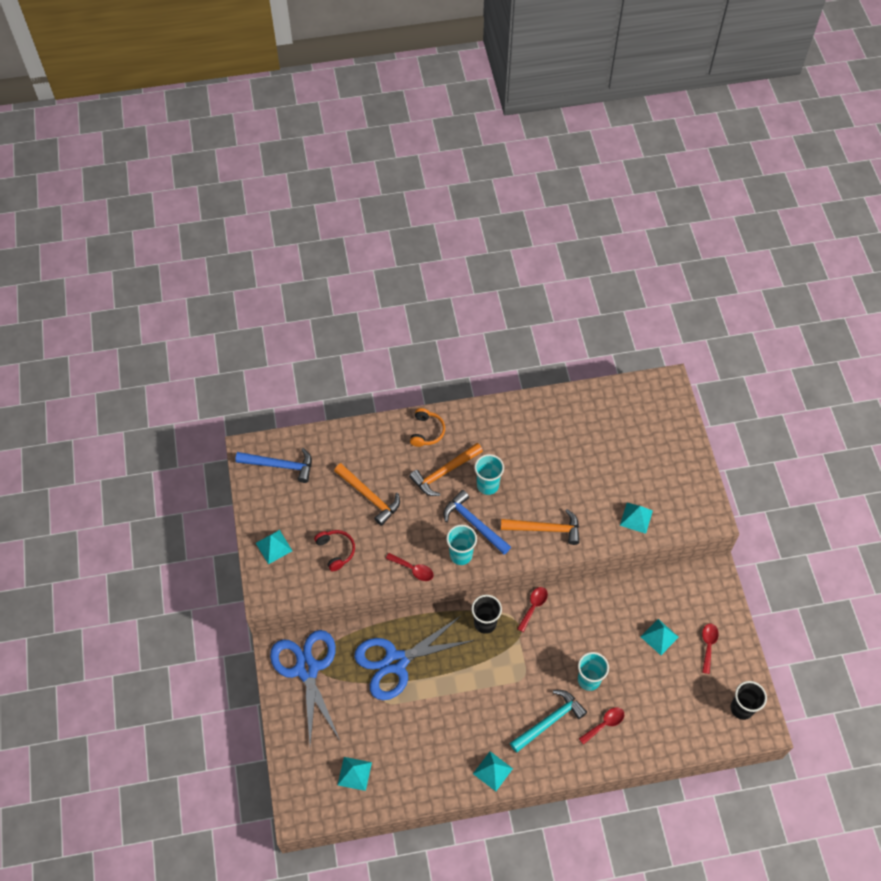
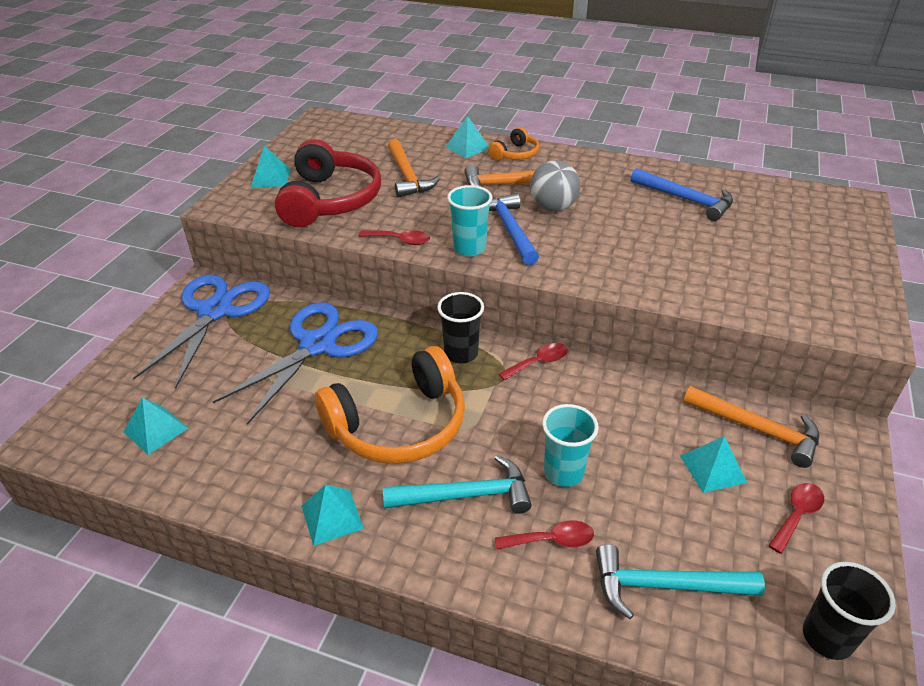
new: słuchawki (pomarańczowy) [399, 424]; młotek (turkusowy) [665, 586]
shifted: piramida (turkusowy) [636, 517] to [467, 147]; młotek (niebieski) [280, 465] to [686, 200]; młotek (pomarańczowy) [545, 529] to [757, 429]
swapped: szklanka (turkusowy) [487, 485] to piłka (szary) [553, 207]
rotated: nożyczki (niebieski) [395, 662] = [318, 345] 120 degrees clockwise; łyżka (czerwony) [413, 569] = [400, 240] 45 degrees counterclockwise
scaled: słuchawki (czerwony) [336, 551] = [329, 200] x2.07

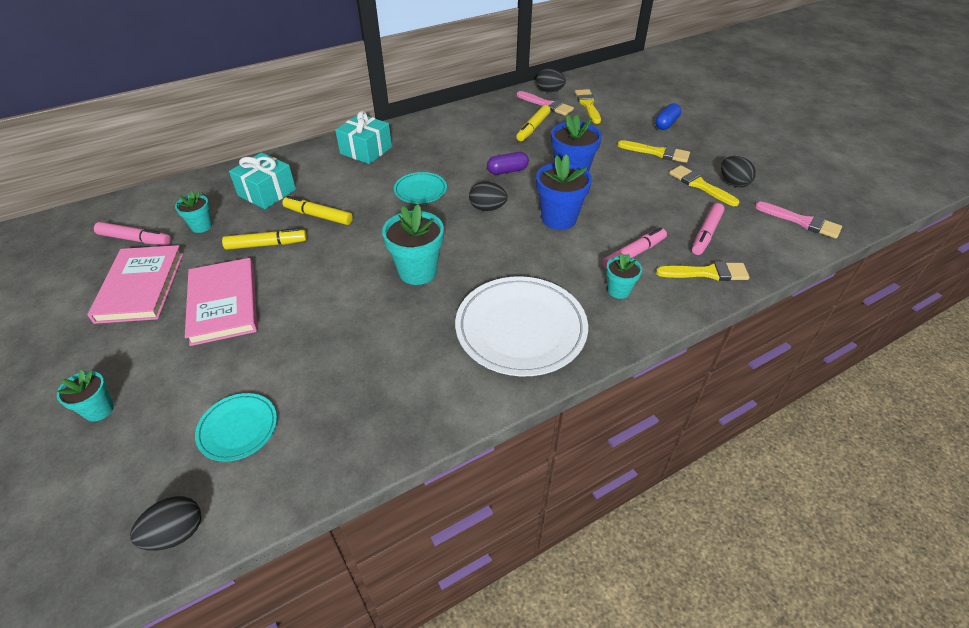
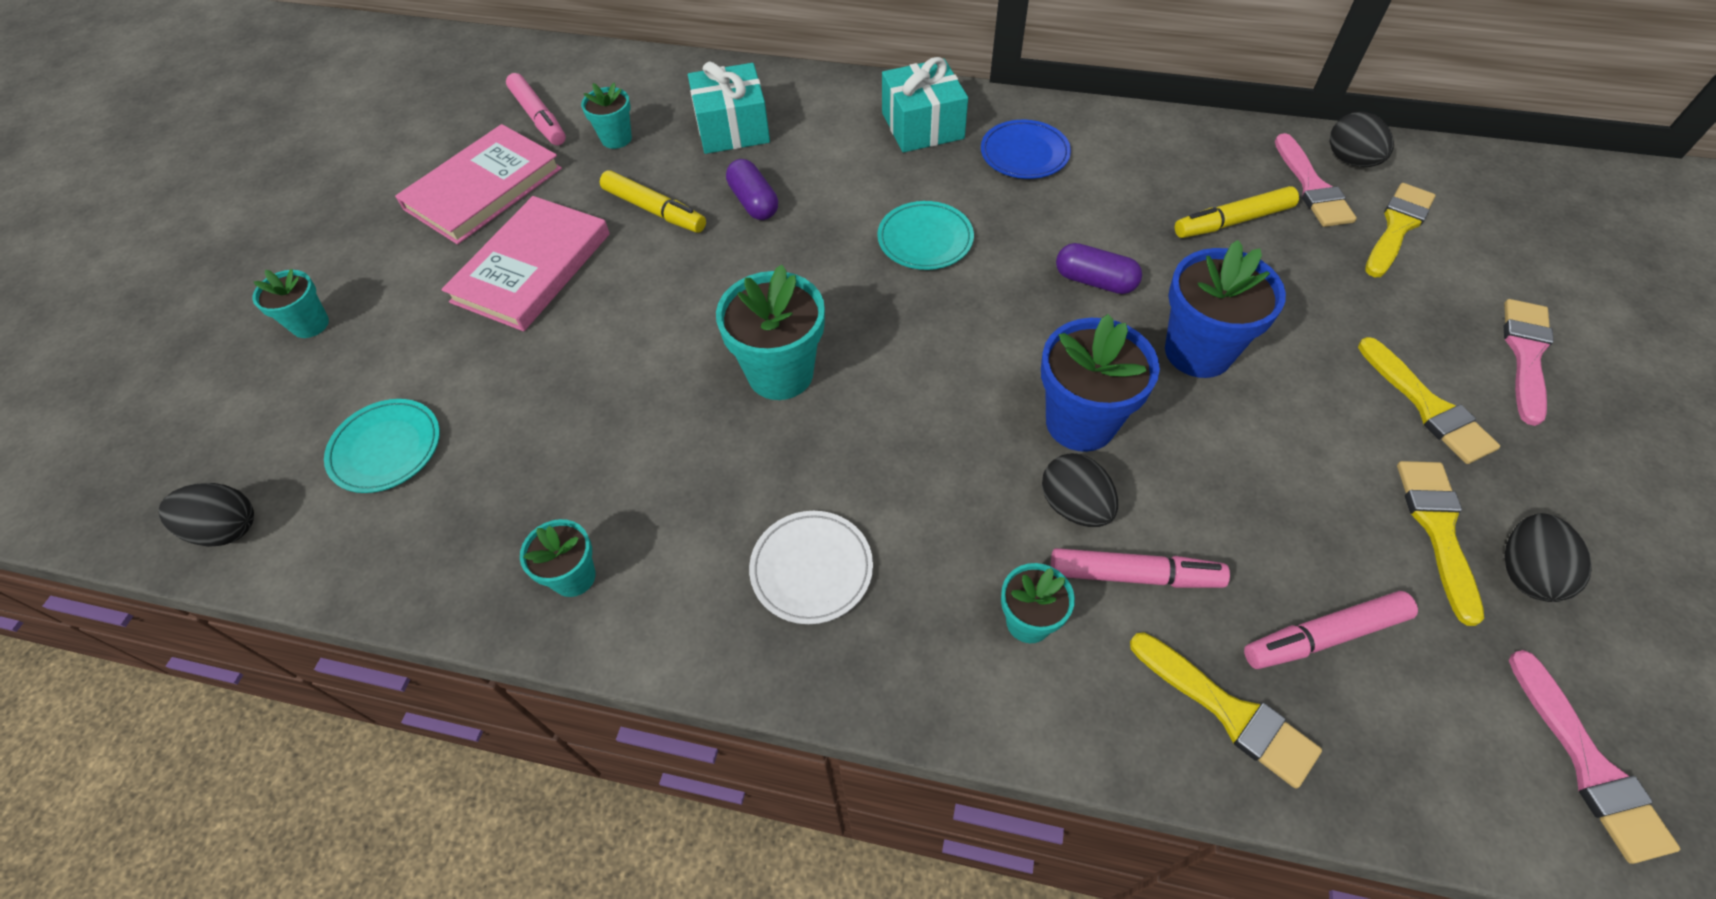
new: doniczka (turkusowy) [574, 577]; talerz (niebieski) [1024, 153]
shifted: jajko (czarny) [487, 208] to [1074, 506]
swapped: flamaster (żółty) [318, 216] to kapsułka (fioletowy) [753, 202]; kapsułka (niebieski) [666, 124] to pędzel (różowy) [1526, 355]
scaled: talerz (biały) [521, 329] = [811, 569] x0.52

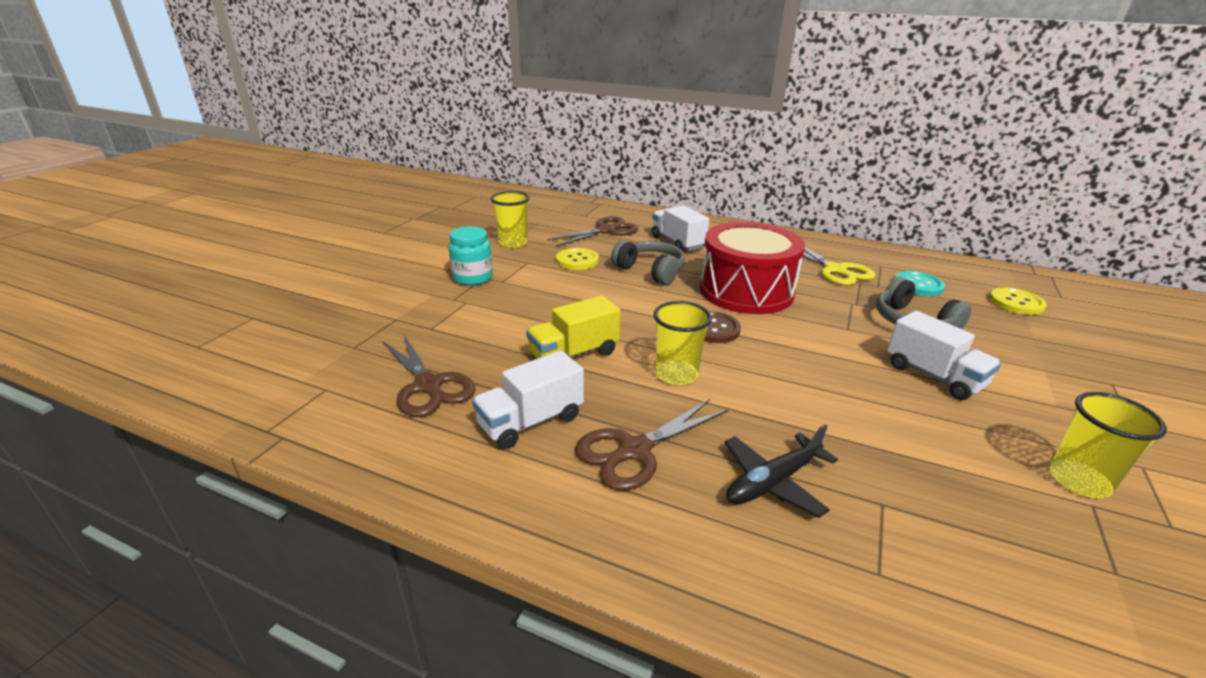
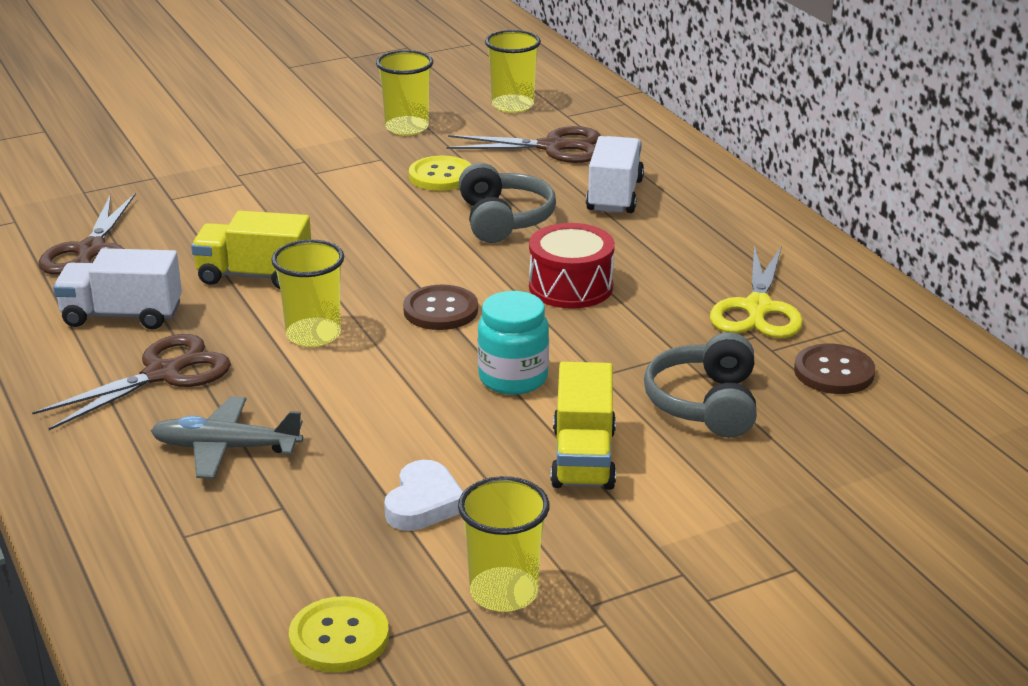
new: serce (biały) [424, 503]; szklanka (żółty) [512, 105]
shifted: guzik (żółty) [1016, 303] to [339, 637]; słoik (turkusowy) [473, 278] to [513, 378]
repainted: samolot (czarny) [773, 482] to samolot (szary) [226, 448]; ciężarówka (biały) [933, 376] to ciężarówka (żółty) [583, 458]; guzik (turkusowy) [918, 285] to guzik (brązowy) [834, 372]
rotated: nożyczki (brązowy) [635, 450] = [163, 374] 135 degrees clockwise
scaled: bęben (czerwony) [746, 291] = [570, 287] x0.58

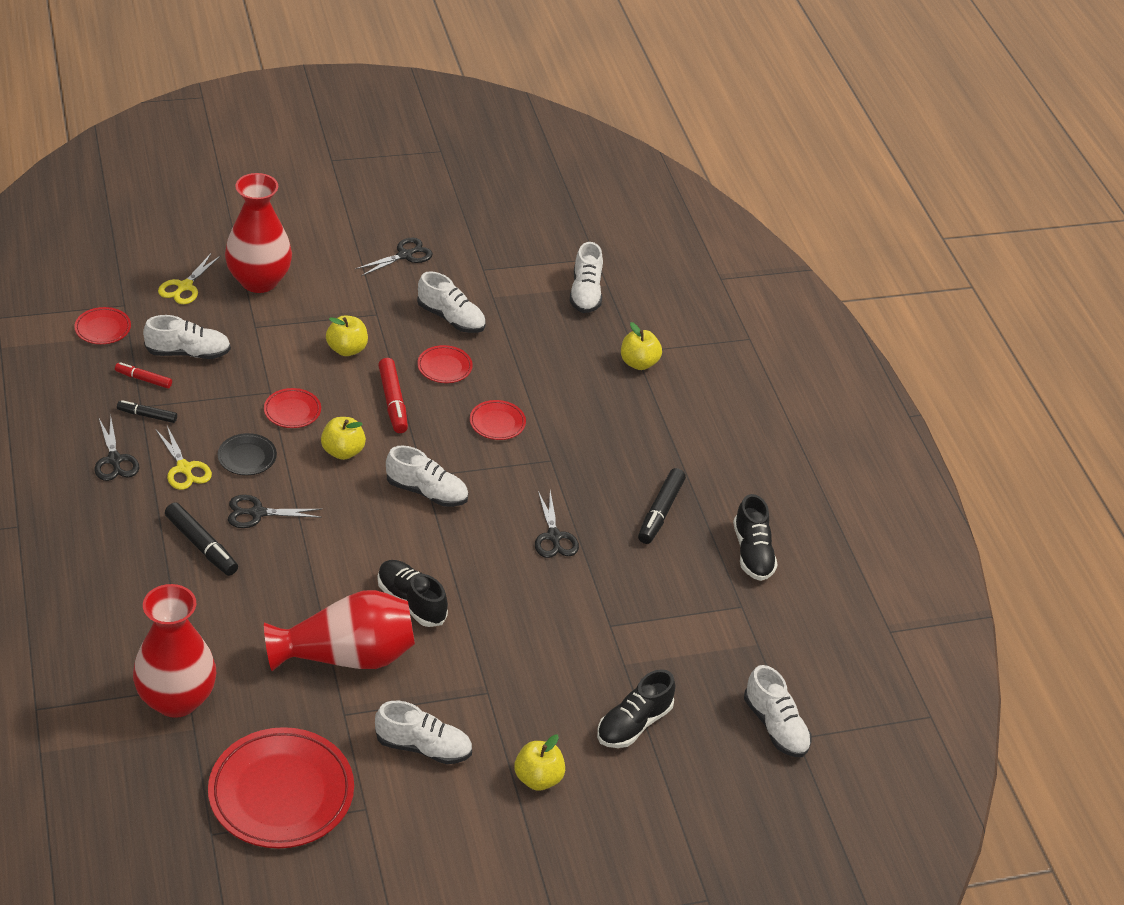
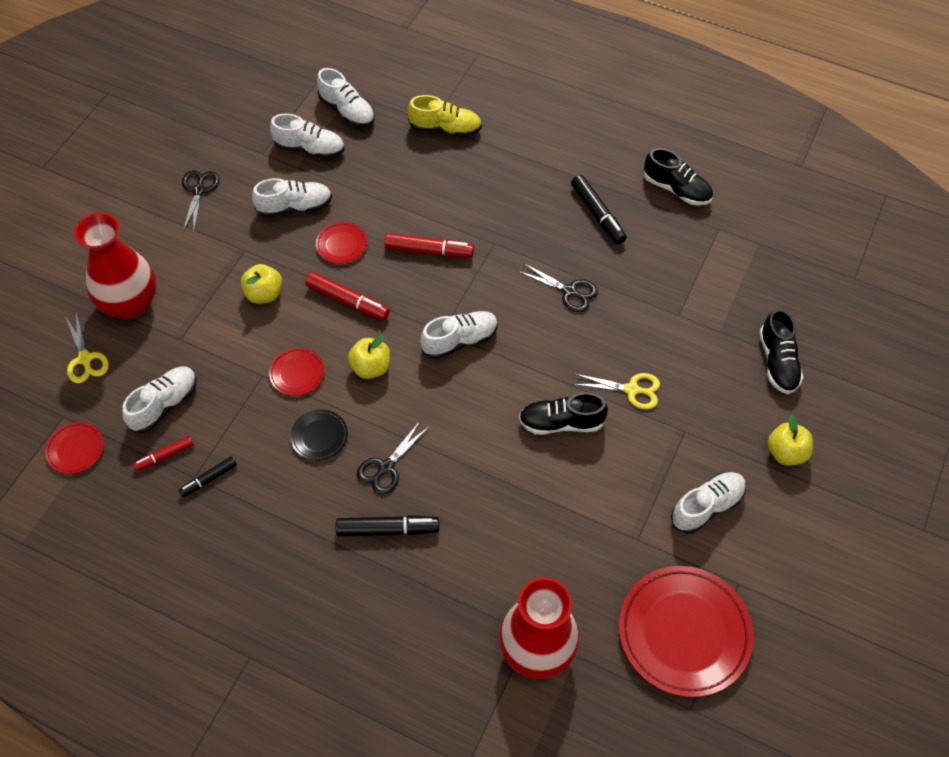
gone: nożyczki (czarny) [114, 460]; wazon (czerwony) [346, 656]
shifted: but (biały) [775, 726] to [309, 148]; nożyczki (żółty) [184, 468] to [631, 390]
swapped: talerz (czerwony) [497, 423] to flamaster (czerwony) [428, 250]; jabłko (żółty) [638, 363] to but (żółty) [445, 128]

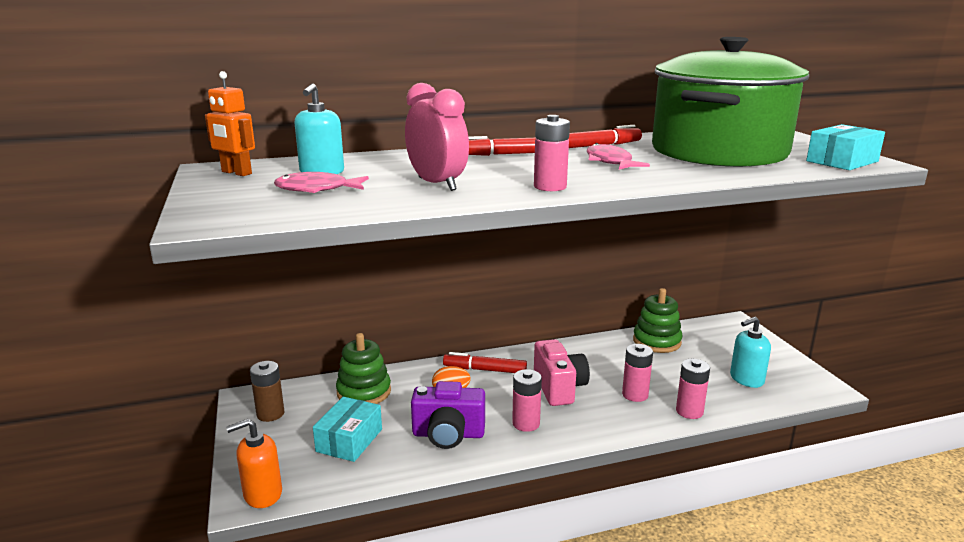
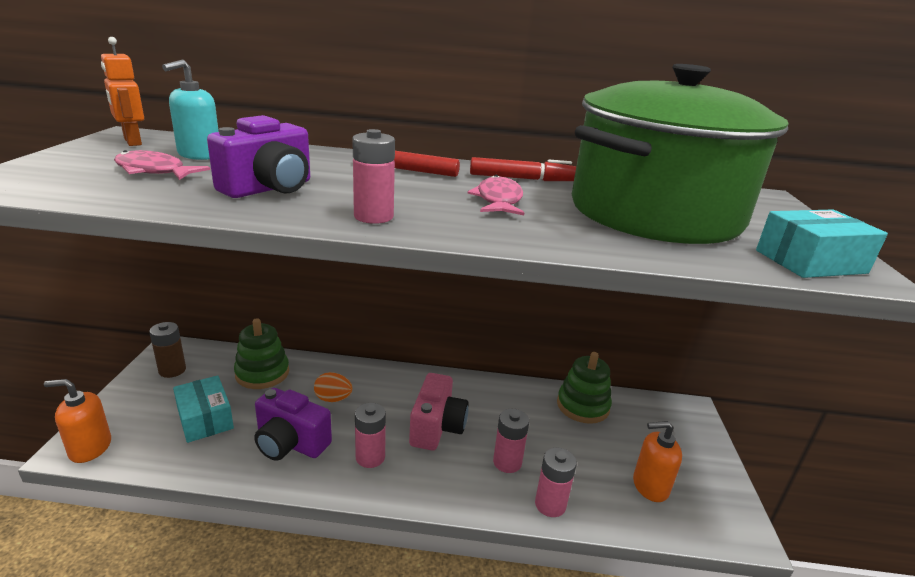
gone: flamaster (czerwony) [485, 370]
swapped: budzik (różowy) [437, 184] to aparat fotograficzny (fioletowy) [269, 188]
repainted: dozownik mydła (turkusowy) [746, 379] to dozownik mydła (pomarańczowy) [650, 486]
rotated: pudełko (turkusowy) [349, 440] = [205, 419] 75 degrees counterclockwise

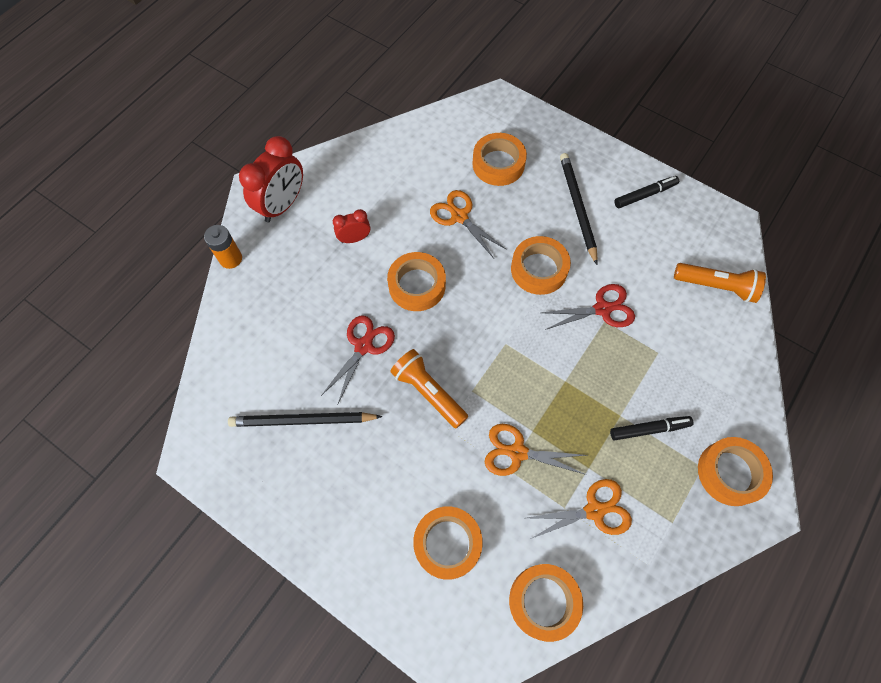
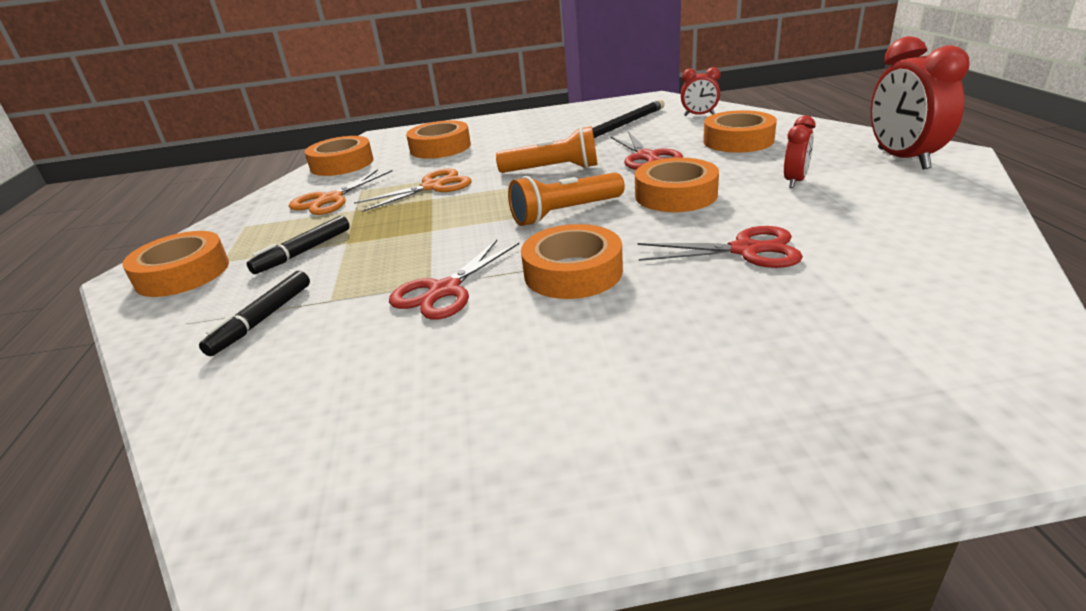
gone: bateria (pomarańczowy) [230, 258]; ołówek (czarny) [577, 208]
new: budzik (czerwony) [699, 115]
shifted: flamaster (czarny) [645, 195] to [262, 320]; latarka (pomarańczowy) [716, 286] to [565, 213]; taśma klejąca (pomarańczowy) [498, 164] to [738, 140]
repainted: nożyczki (pomarańczowy) [459, 216] to nożyczki (czerwony) [745, 250]

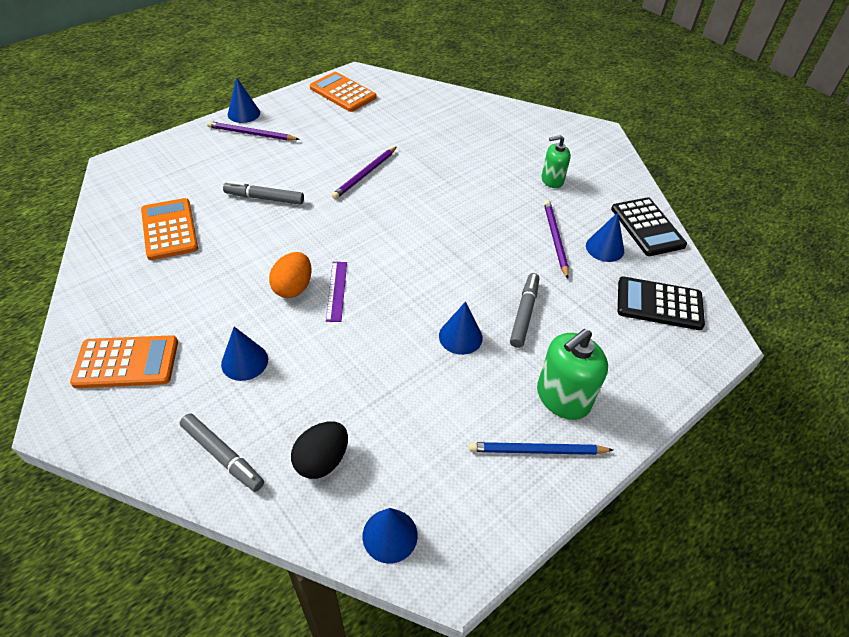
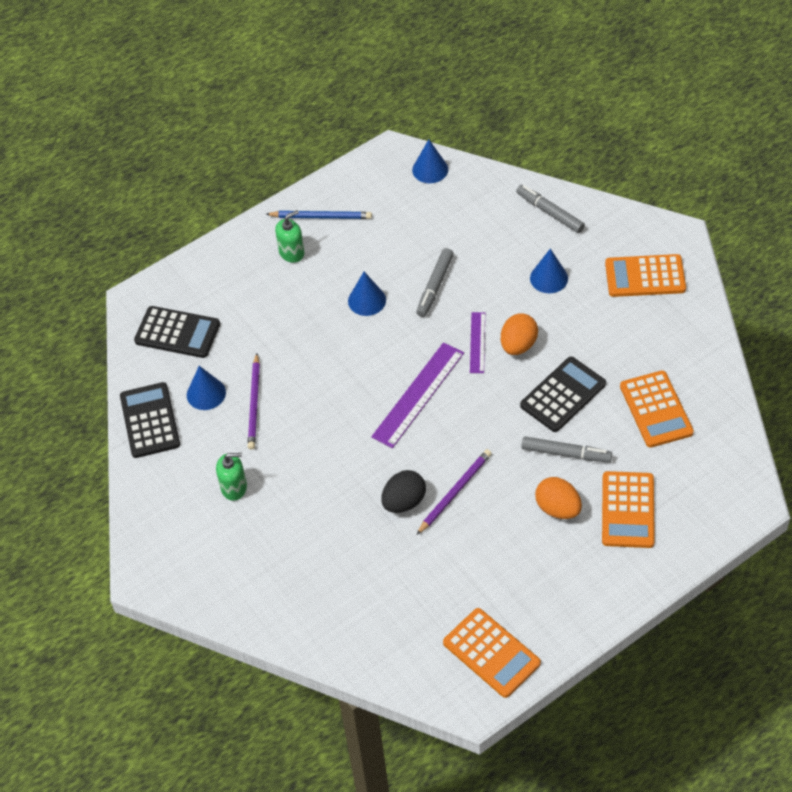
gone: ołówek (fioletowy) [251, 134]; stożek (niebieski) [244, 113]
new: linijka (fioletowy) [418, 394]; kalkulator (czarny) [563, 395]; jajko (pomarańczowy) [557, 508]; kalkulator (pomarańczowy) [627, 510]
shifted: jajko (czarny) [322, 460] to [404, 502]; flamaster (szary) [524, 313] to [435, 286]
scaled: dozownik mydła (zielony) [562, 398] = [291, 252] x0.63

